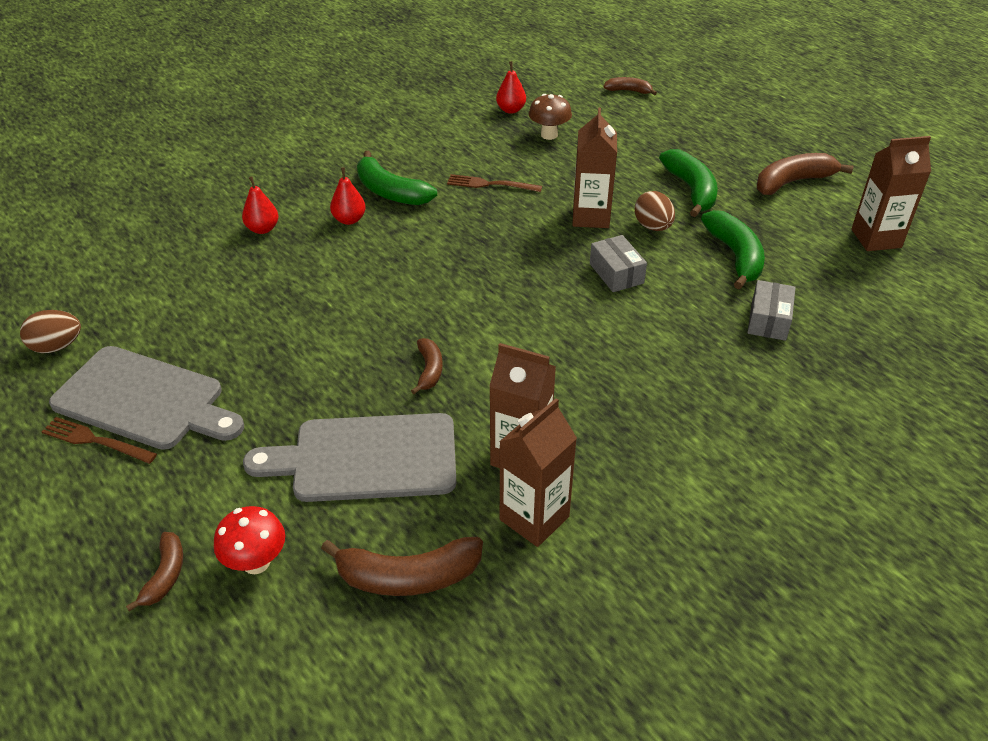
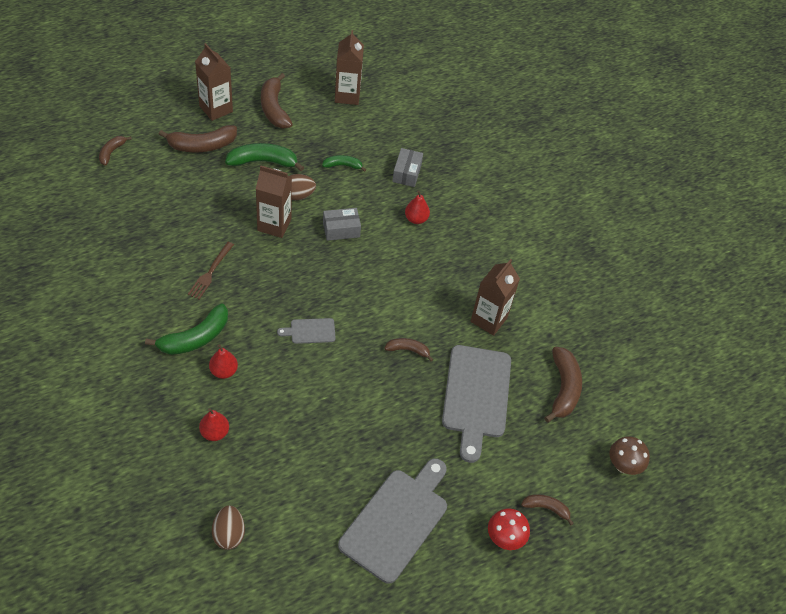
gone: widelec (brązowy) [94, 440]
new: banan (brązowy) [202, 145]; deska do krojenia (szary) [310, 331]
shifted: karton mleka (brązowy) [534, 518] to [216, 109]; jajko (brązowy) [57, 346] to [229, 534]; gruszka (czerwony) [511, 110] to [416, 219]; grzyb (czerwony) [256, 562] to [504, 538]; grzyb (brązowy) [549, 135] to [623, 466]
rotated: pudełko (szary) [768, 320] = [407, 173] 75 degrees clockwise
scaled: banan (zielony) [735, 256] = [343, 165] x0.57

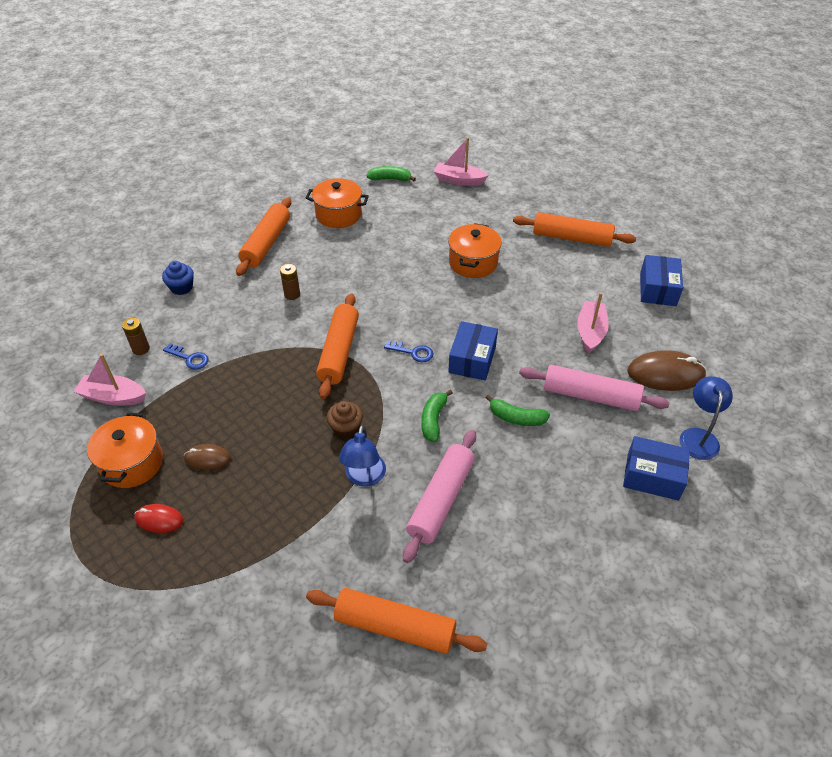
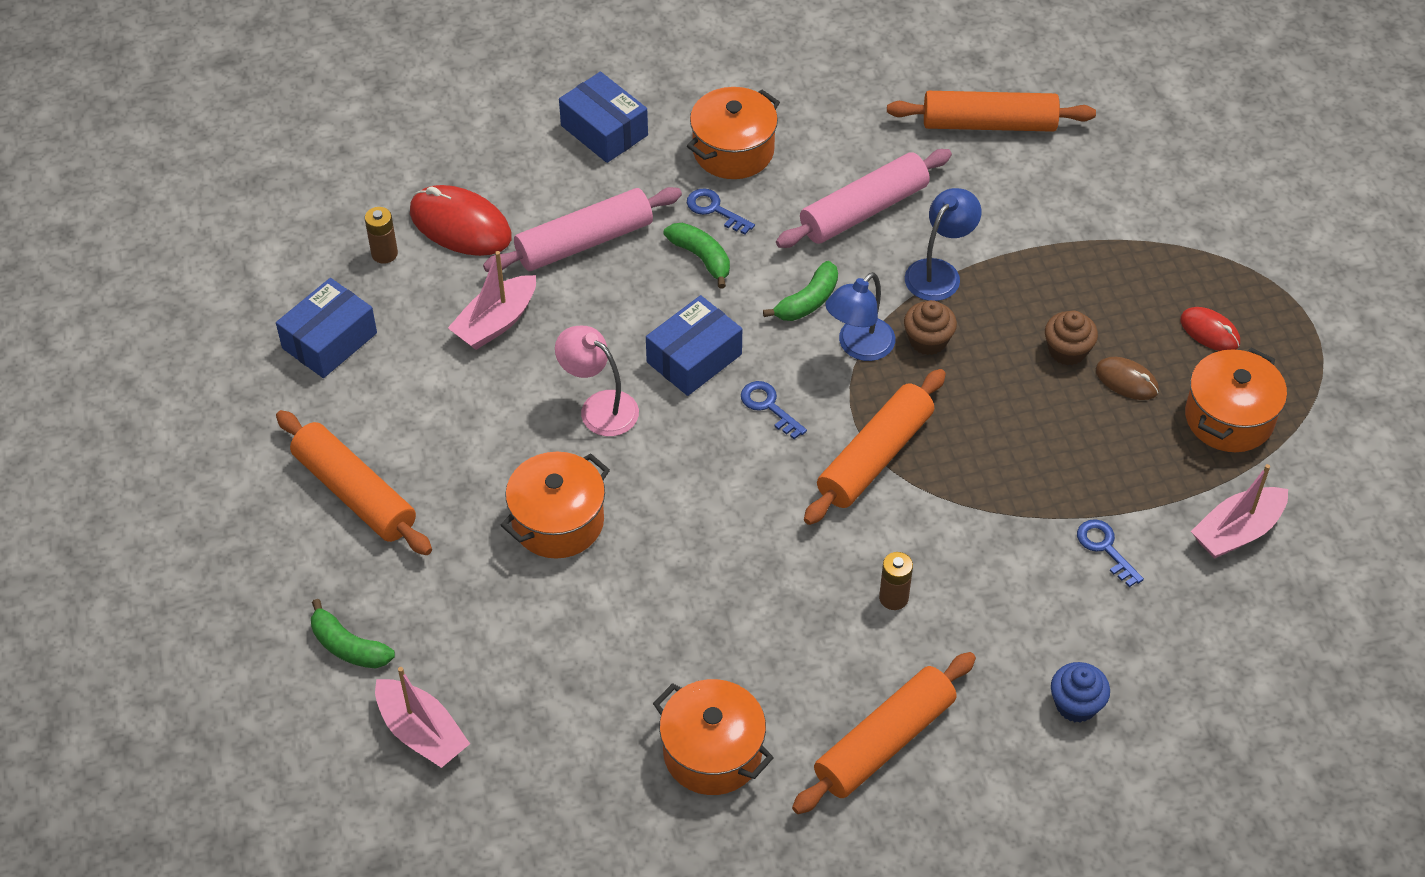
new: lampka (różowy) [599, 407]; garnek (pomarańczowy) [733, 151]; klucz (niebieski) [714, 210]; muffinka (brązowy) [1067, 351]
shifted: banan (zielony) [390, 179] to [348, 646]; bateria (brązowy) [141, 349] to [384, 254]; lampka (niebieski) [698, 436] to [859, 347]
repainted: myszka (brązowy) [665, 374] to myszka (czerwony) [460, 225]
rotated: wałek do ciasta (różowy) [590, 396] = [584, 242] 75 degrees counterclockwise; wałek do ciasta (pomarańczowy) [395, 626] = [989, 124] 45 degrees counterclockwise; łódka (różowy) [113, 397] = [1237, 532] 105 degrees clockwise

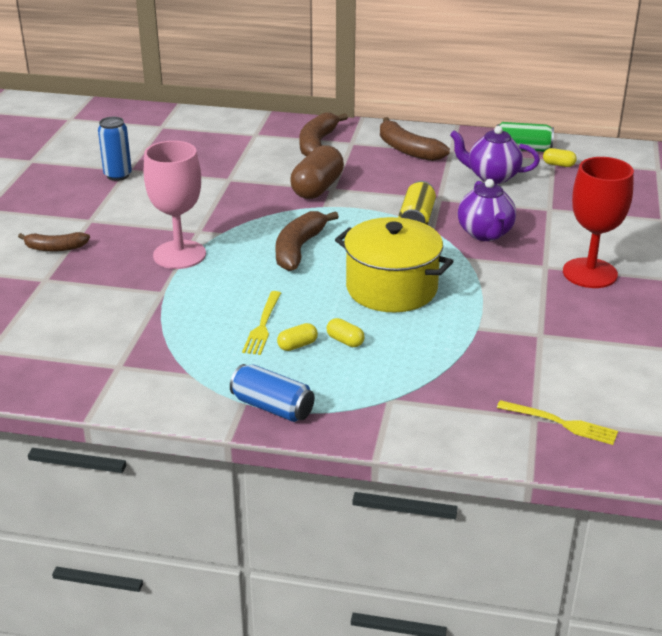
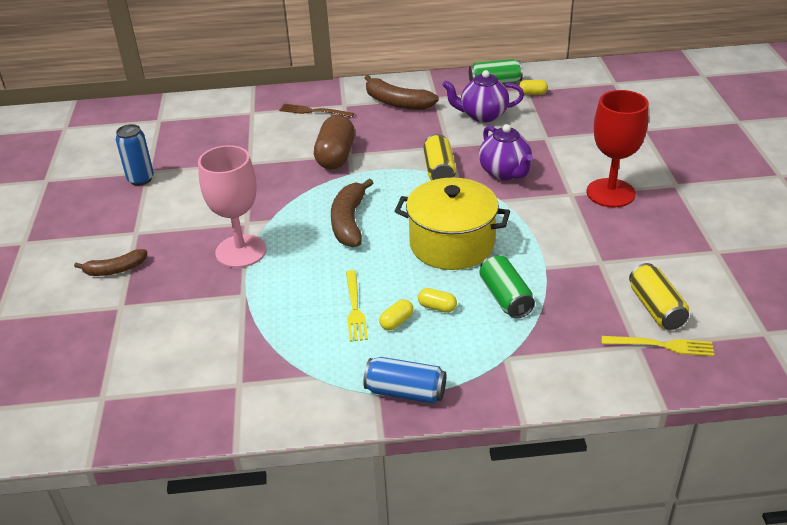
new: puszka (zielony) [505, 297]; puszka (żółty) [656, 308]
swapped: banan (brązowy) [317, 144] to widelec (brązowy) [313, 111]

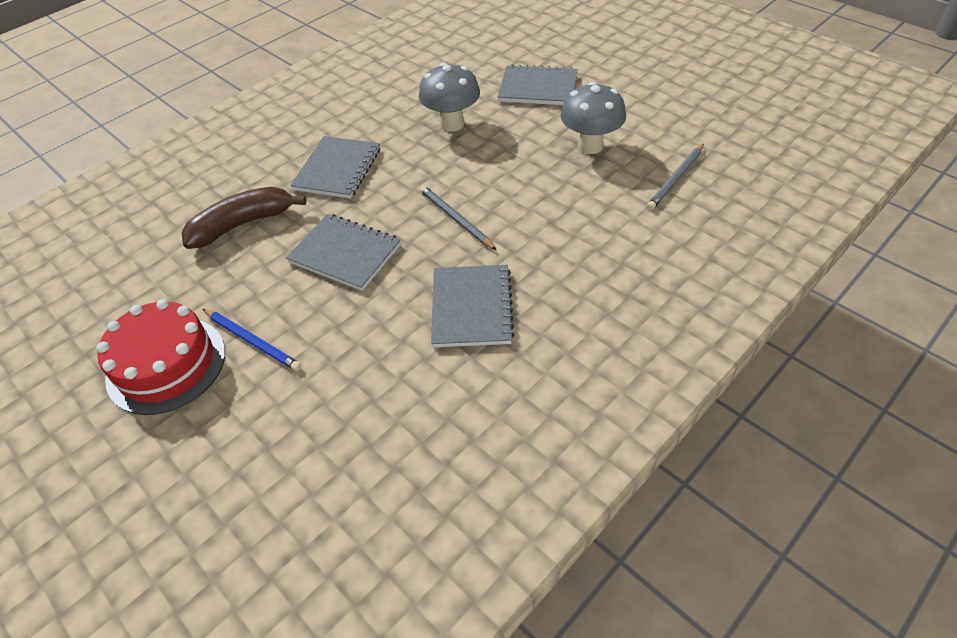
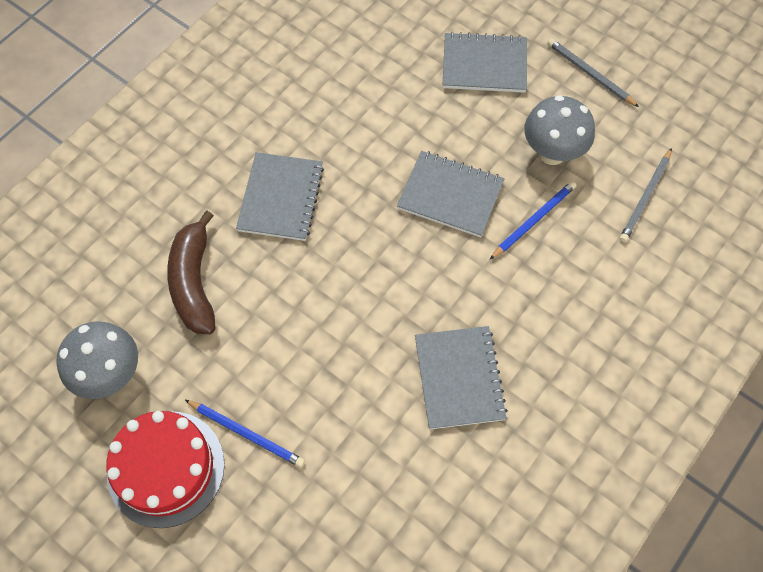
new: ołówek (niebieski) [533, 220]
shifted: grzyb (szary) [452, 124] to [111, 375]; zeszyt (szary) [345, 254] to [450, 195]; ołówek (szary) [455, 219] to [590, 74]
rotated: banan (brązowy) [242, 224] = [194, 282] 60 degrees counterclockwise

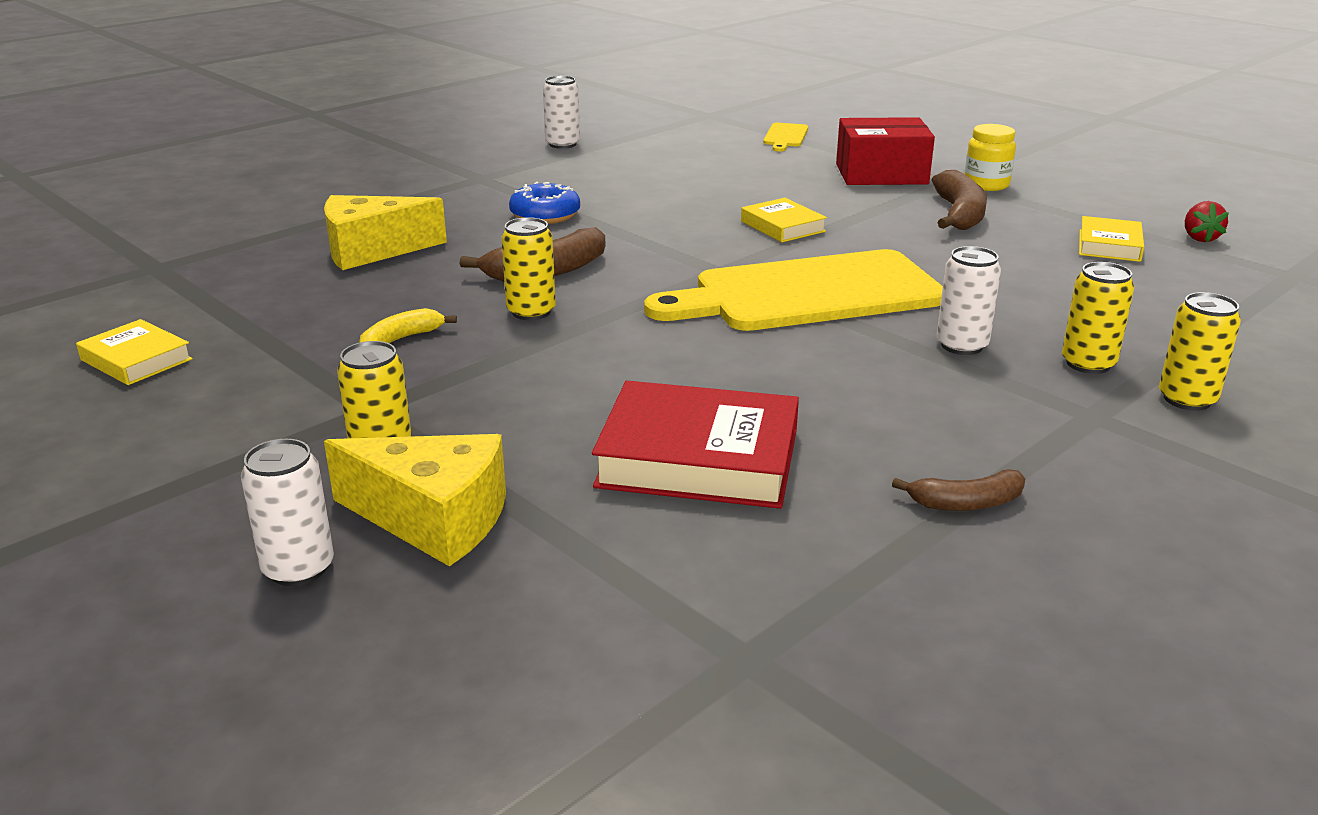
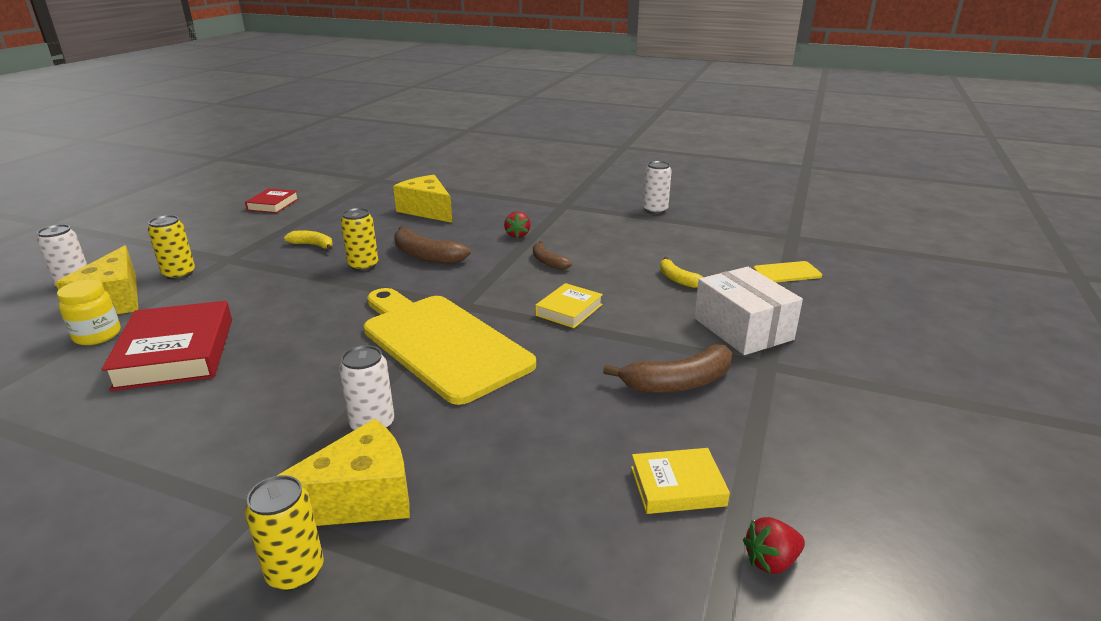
new: banan (żółty) [677, 279]
shifted: słoik (żółty) [986, 185] to [97, 335]; banan (brązowy) [966, 503] to [548, 262]
swapped: puszka (żółty) [1088, 364] to ser (żółty) [358, 498]; donut (niebieski) [545, 215] to truskawka (czerwony) [517, 235]
repainted: książka (żółty) [136, 360] to książka (czerwony) [273, 204]; pudełko (czerwony) [881, 174] to pudełko (biały) [742, 329]

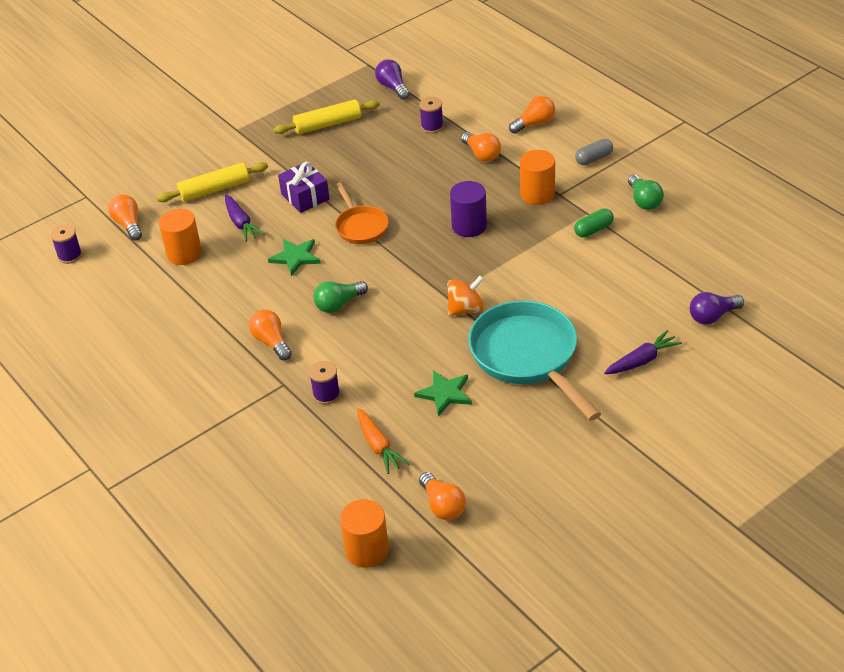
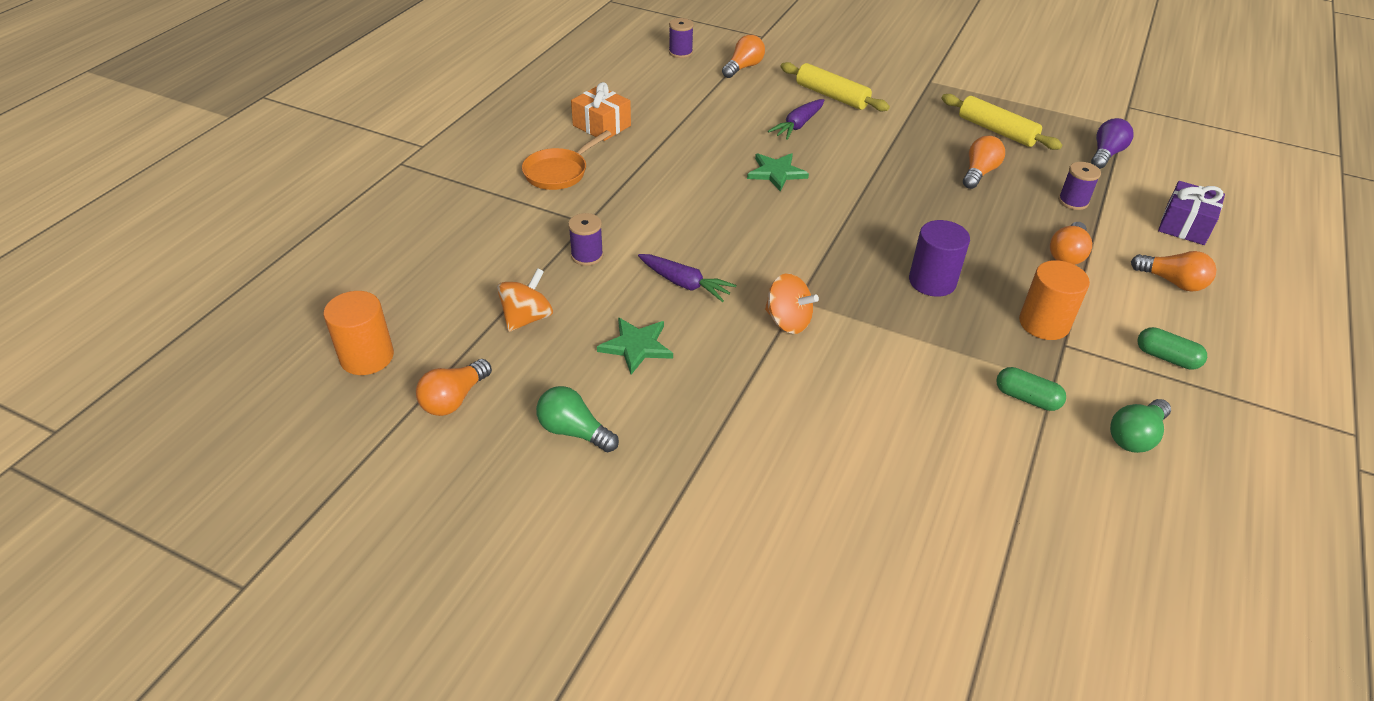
gone: walec (pomarańczowy) [184, 253]; patelnia (turkusowy) [527, 356]; żarówka (fioletowy) [713, 316]
new: prezent (pomarańczowy) [601, 125]
shifted: patelnia (pomarańczowy) [360, 226] to [559, 172]; żarówka (zielony) [338, 304] to [574, 431]; marchewka (fioletowy) [642, 360] to [685, 284]; żarówka (pomarańczowy) [271, 342] to [979, 173]; prezent (fioletowy) [305, 197] to [1184, 225]
swapped: marchewka (pomarańczowy) [378, 446] to bączek (pomarańczowy) [527, 318]
repainted: kapsułka (szary) [594, 159] to kapsułka (zielony) [1166, 358]

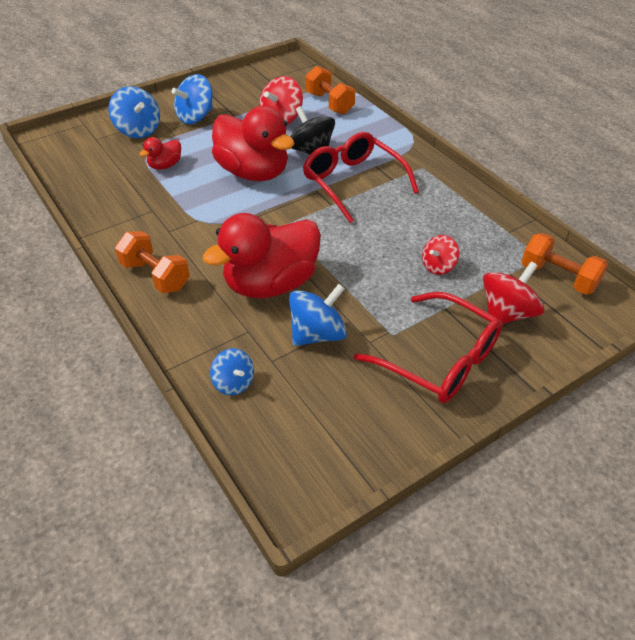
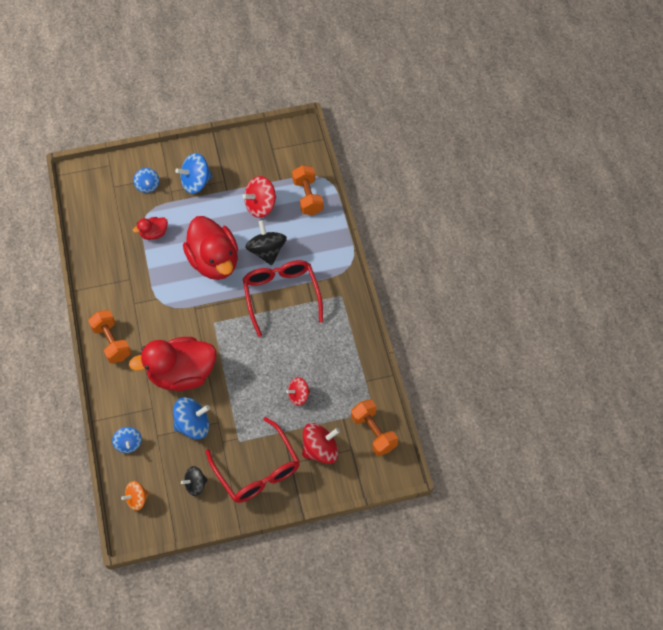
new: bączek (pomarańczowy) [137, 499]; bączek (czarny) [195, 484]
scaled: bączek (niebieski) [138, 130] = [147, 186] x0.63

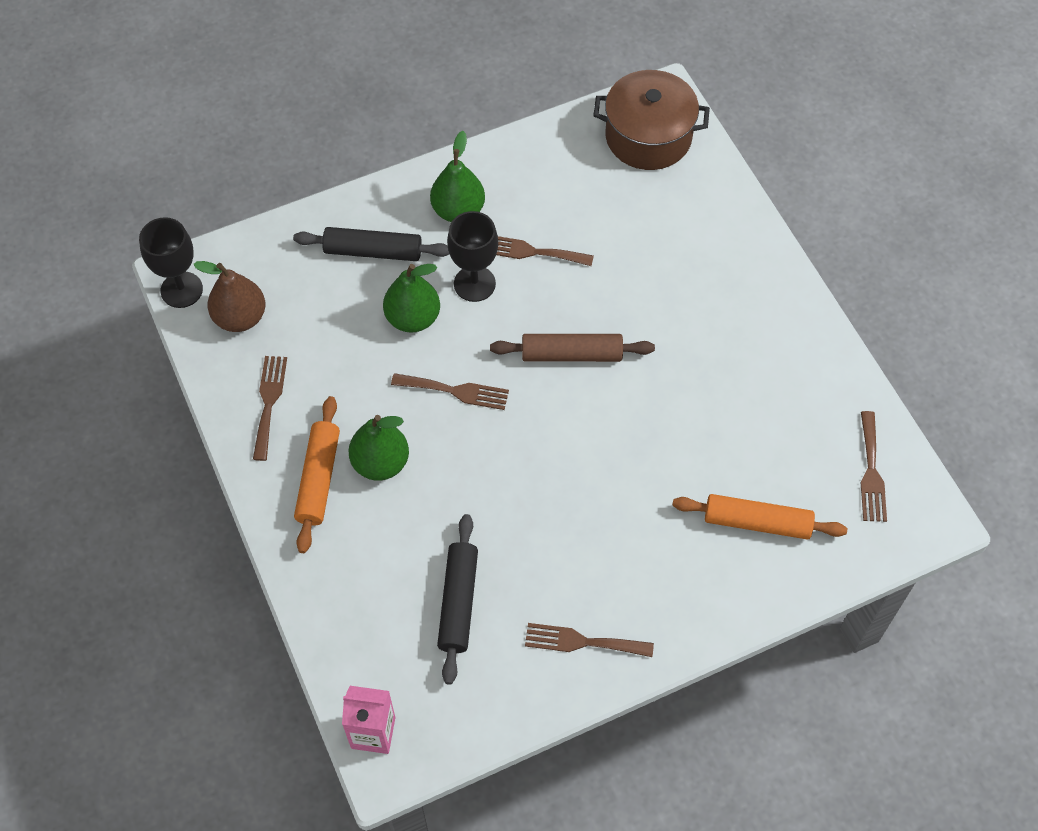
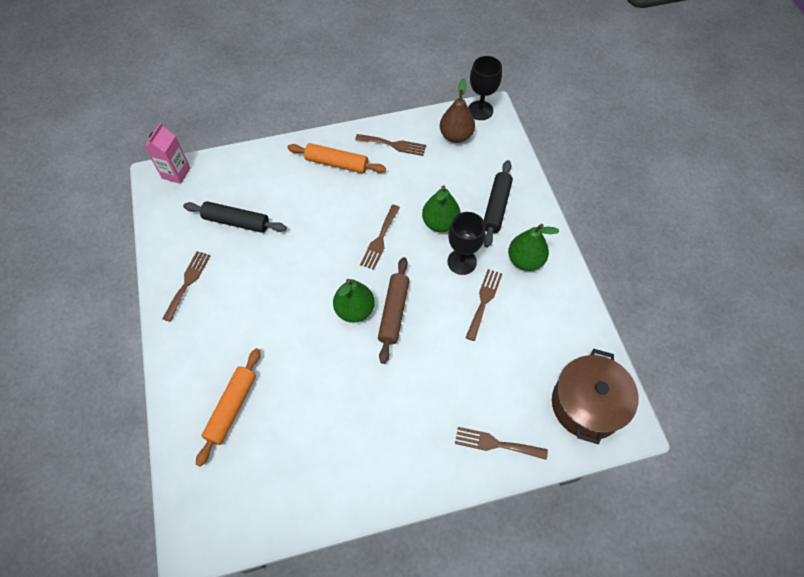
shifted: gruszka (zielony) [380, 463] to [355, 310]; widelec (brązowy) [871, 472] to [496, 444]

